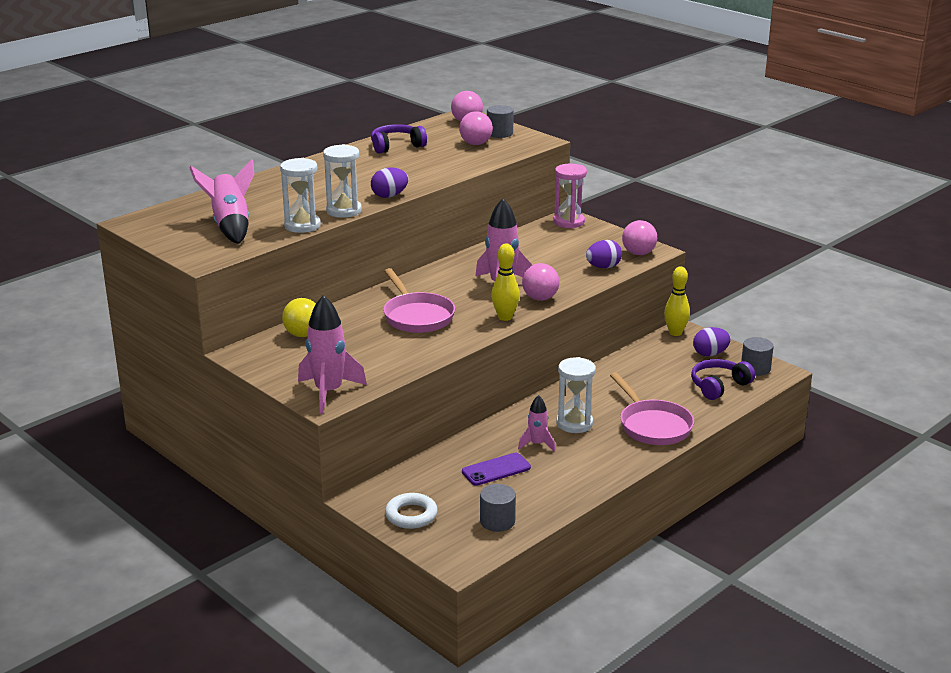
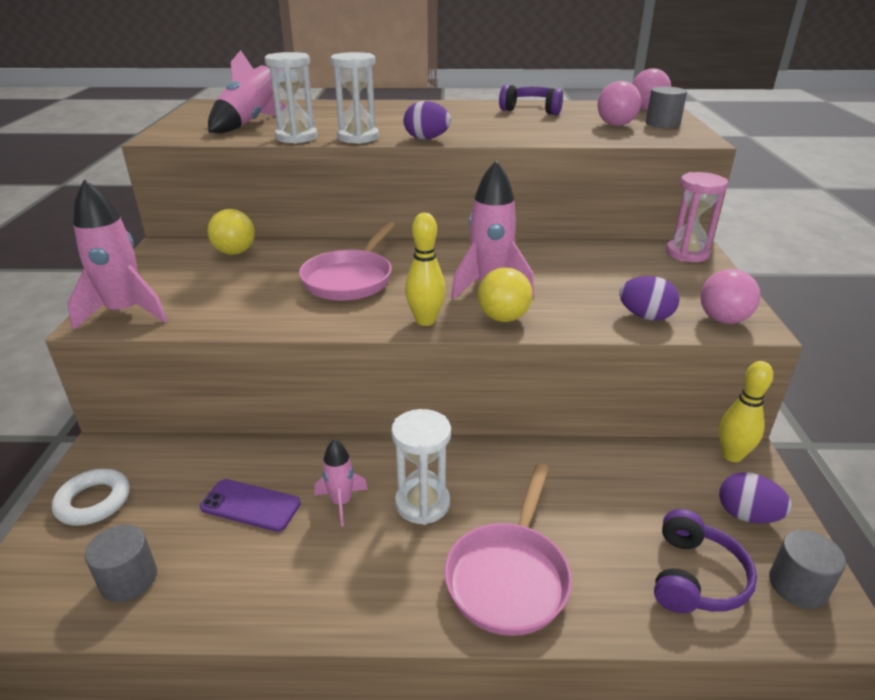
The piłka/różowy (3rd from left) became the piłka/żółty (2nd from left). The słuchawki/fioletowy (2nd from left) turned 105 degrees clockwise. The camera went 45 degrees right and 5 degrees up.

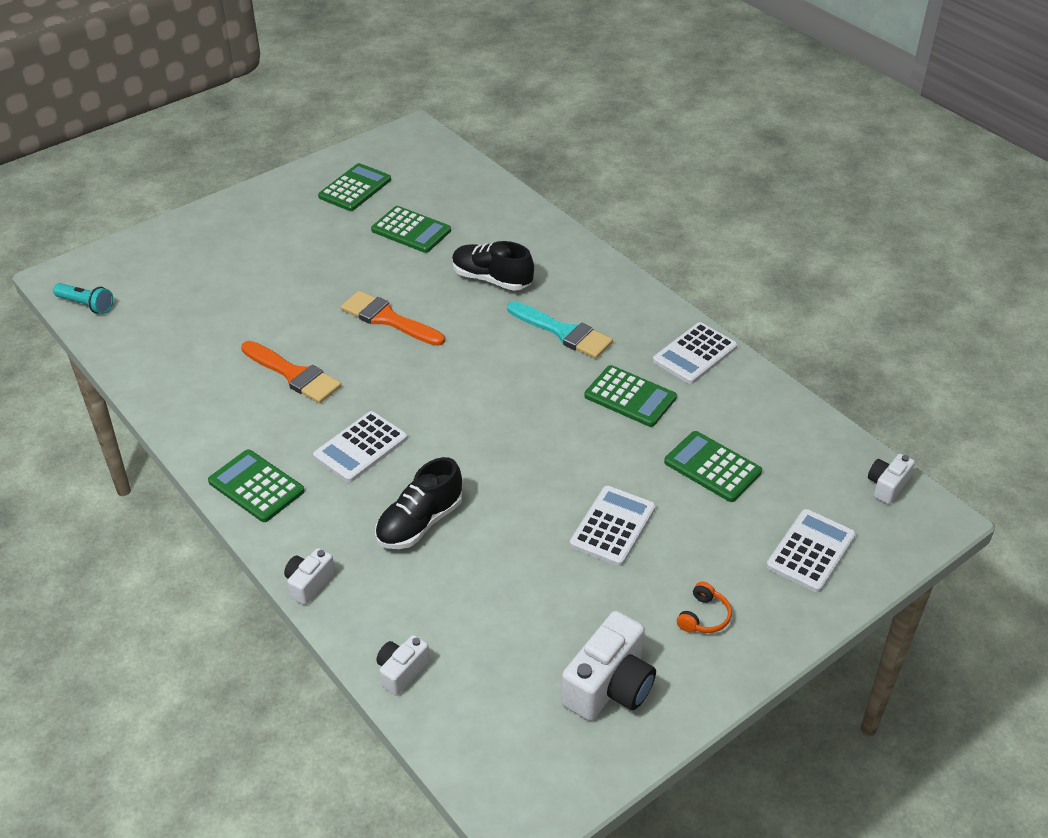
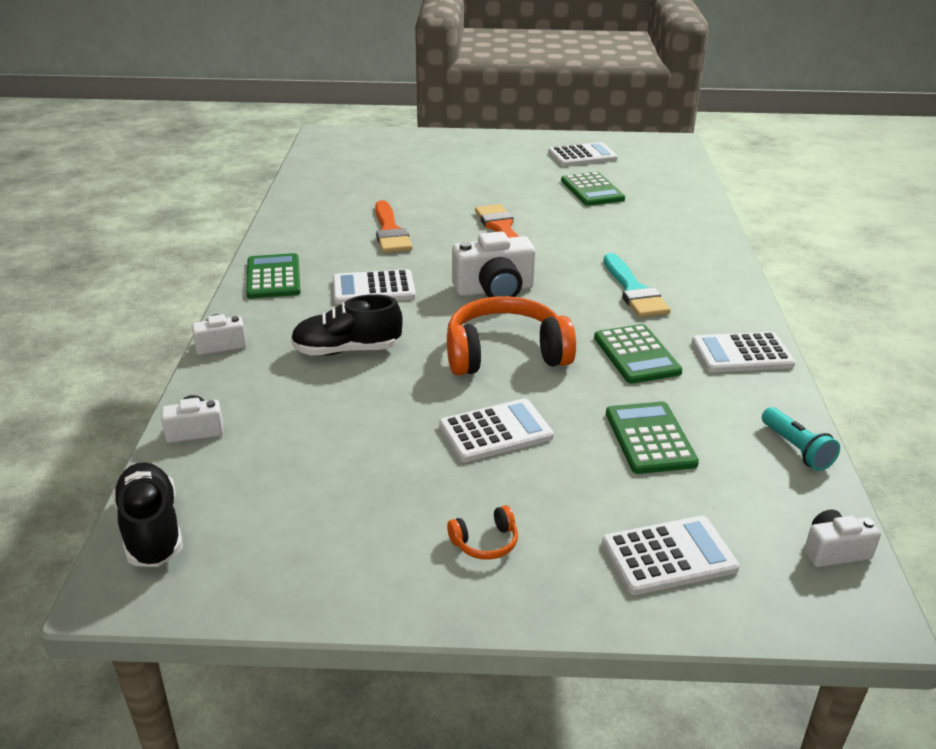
The słuchawki/pomarańczowy (2nd from left) appeared. The latarka/turkusowy moved. The but/czarny (2nd from left in the first image) moved. The aparat fotograficzny/biały (3rd from left) moved. The kalkulator/zielony (2nd from left) became the kalkulator/biały (3rd from left). The camera went 40 degrees right and 10 degrees down.

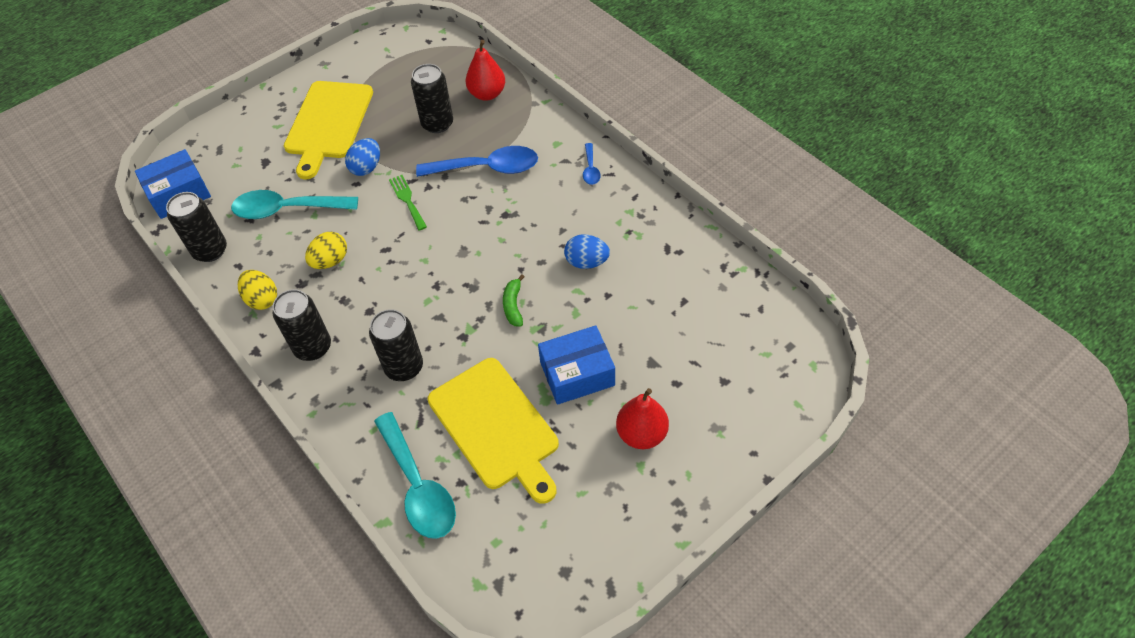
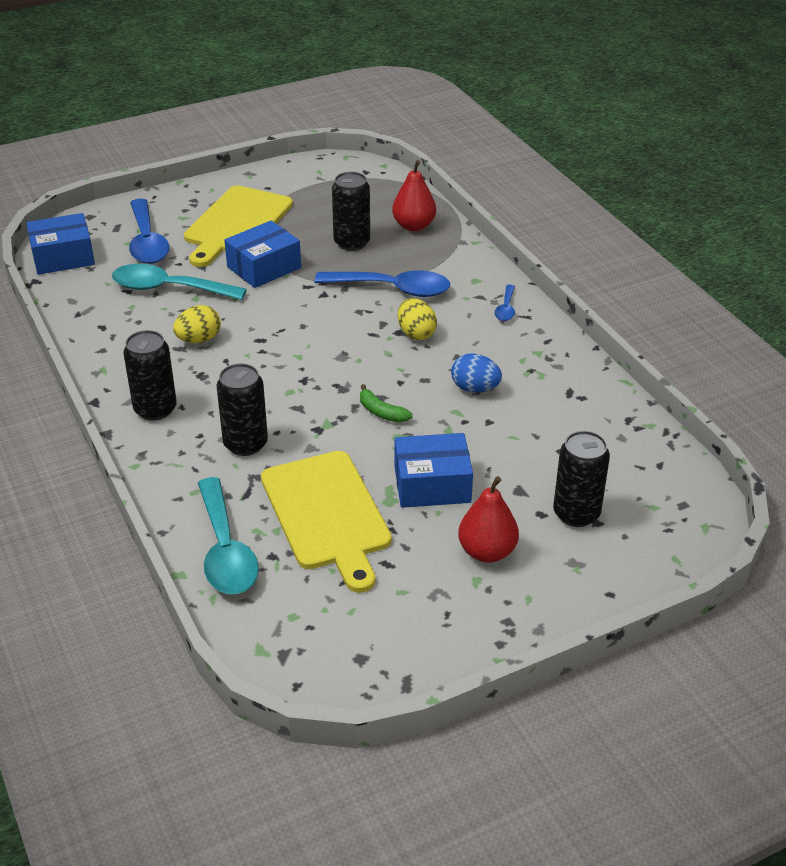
The widelec/zielony disappeared. The łyżka/niebieski (1st from left) appeared. The puszka/czarny (1st from left in the first image) moved. The jajko/żółty (1st from left in the first image) moved. The jajko/niebieski (1st from left) was replaced by the pudełko/niebieski (2nd from left). The banan/zielony turned 60 degrees counterclockwise. The camera went 10 degrees right and 15 degrees down.

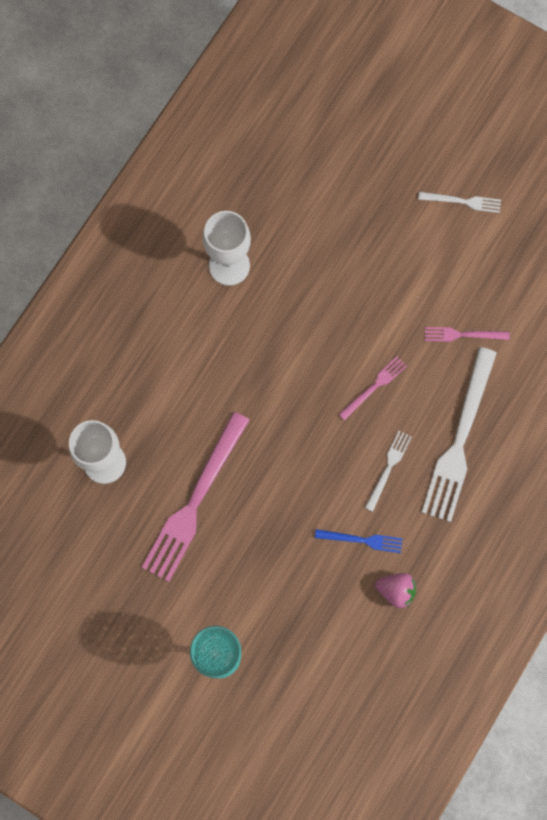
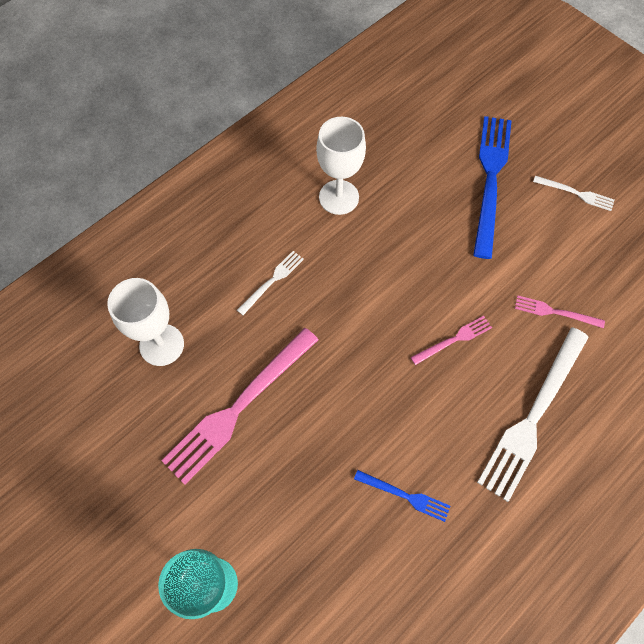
The truskawka/różowy disappeared. The widelec/niebieski (2nd from left) appeared. The widelec/biały (1st from left) moved. The camera went 15 degrees right and 10 degrees down.

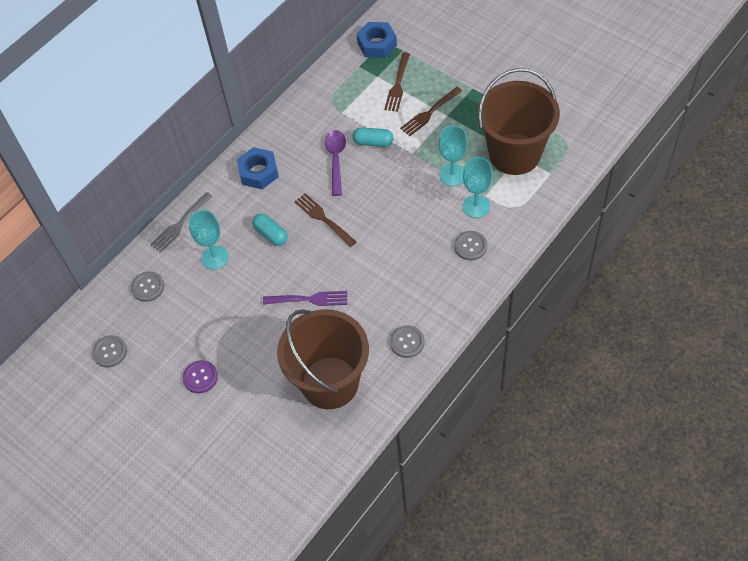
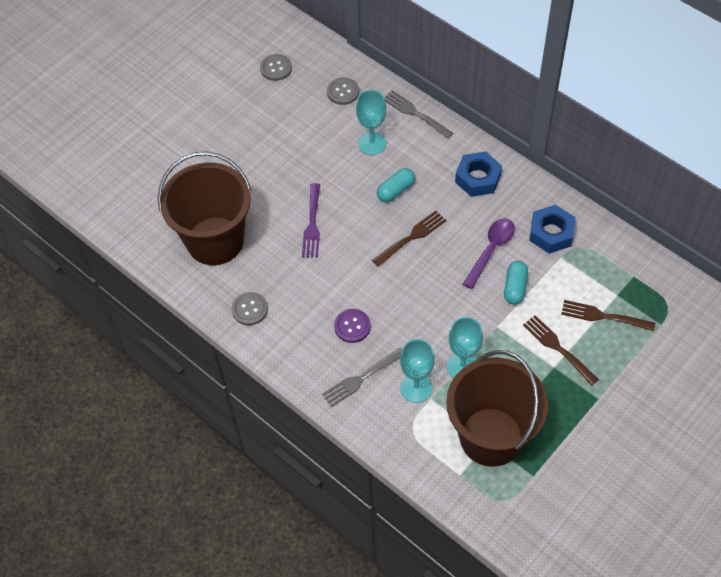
The guzik/fioletowy moved. The nakrętka/niebieski (2nd from left) moved. The guzik/szary (4th from left) was replaced by the widelec/szary (1st from left). The łyżka/fioletowy turned 60 degrees counterclockwise. The camera went 90 degrees right and 0 degrees up.

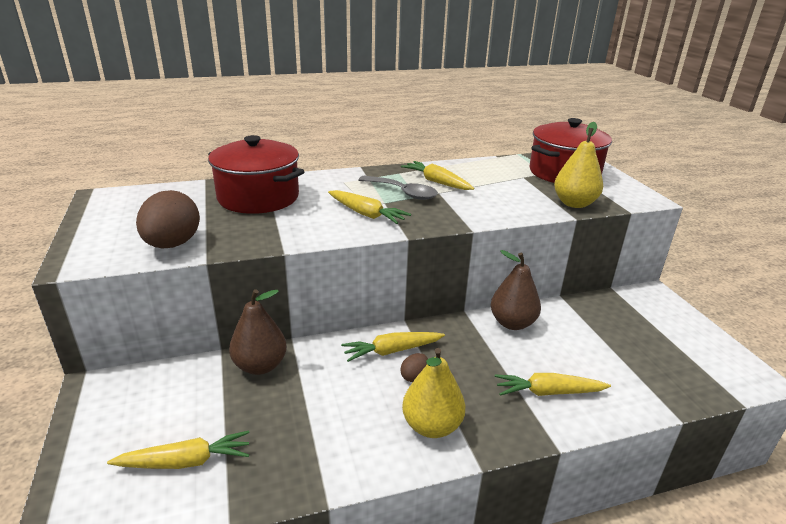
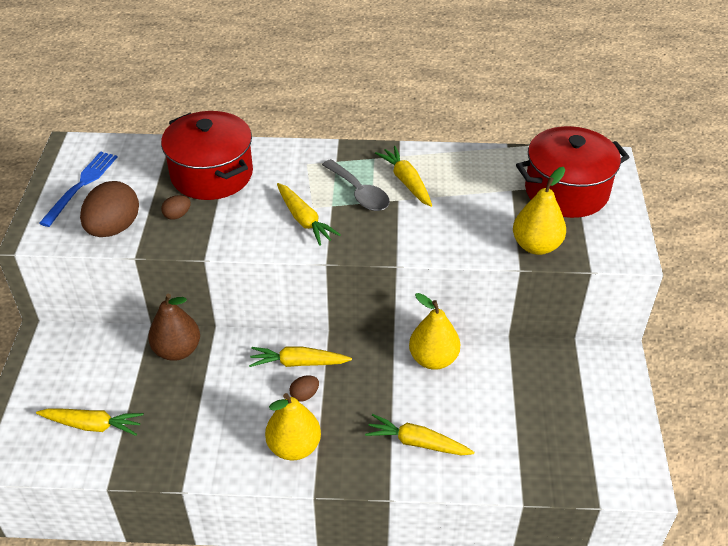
The widelec/niebieski appeared. The jajko/brązowy (2nd from left) appeared. The gruszka/brązowy (2nd from left) became the gruszka/żółty (2nd from left). The camera went 20 degrees right and 15 degrees up.

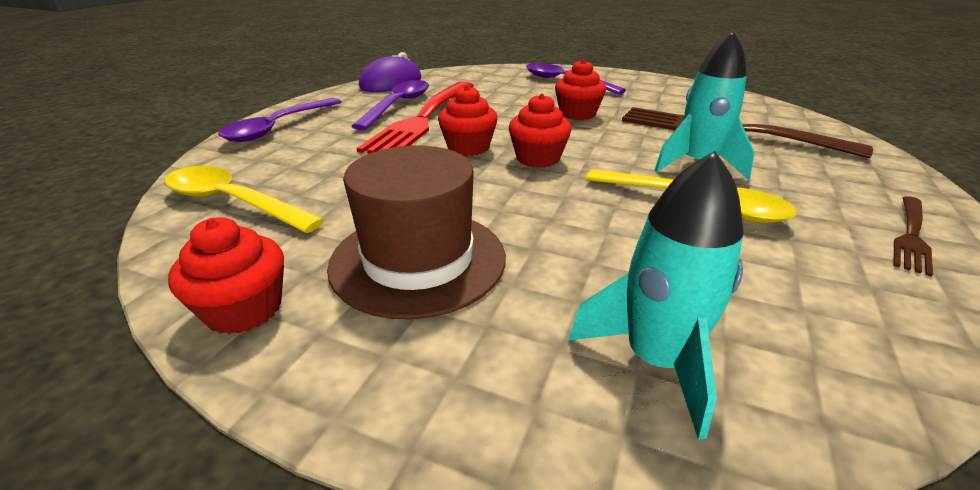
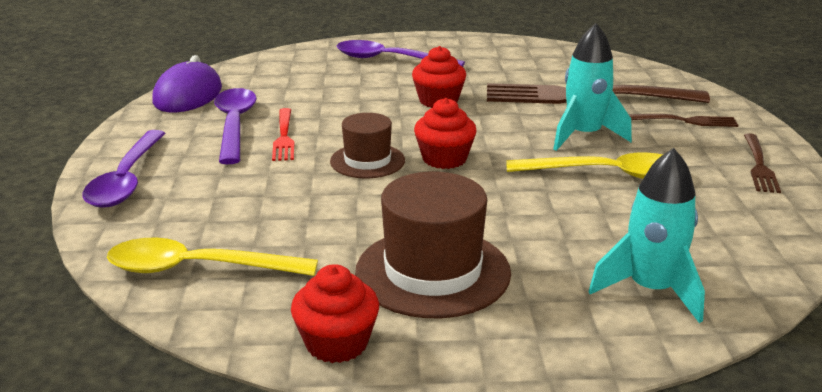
The widelec/brązowy (2nd from left) appeared. The muffinka/czerwony (2nd from left) was replaced by the kapelusz/brązowy (1st from left). The widelec/czerwony changed to 0.48 times the size. The camera went 25 degrees left and 5 degrees down.

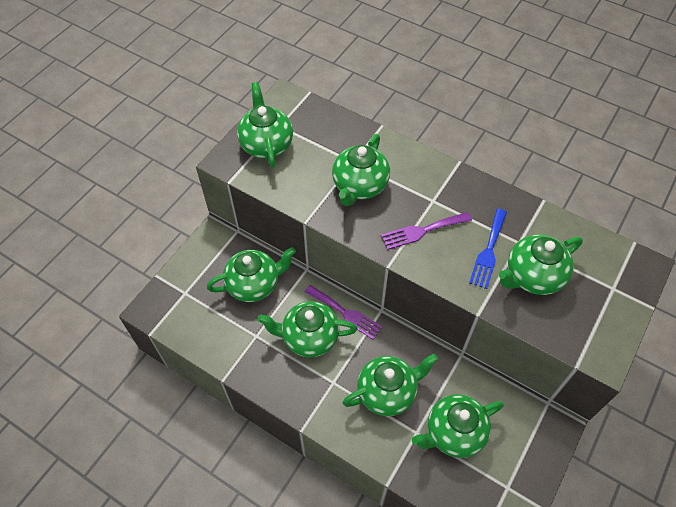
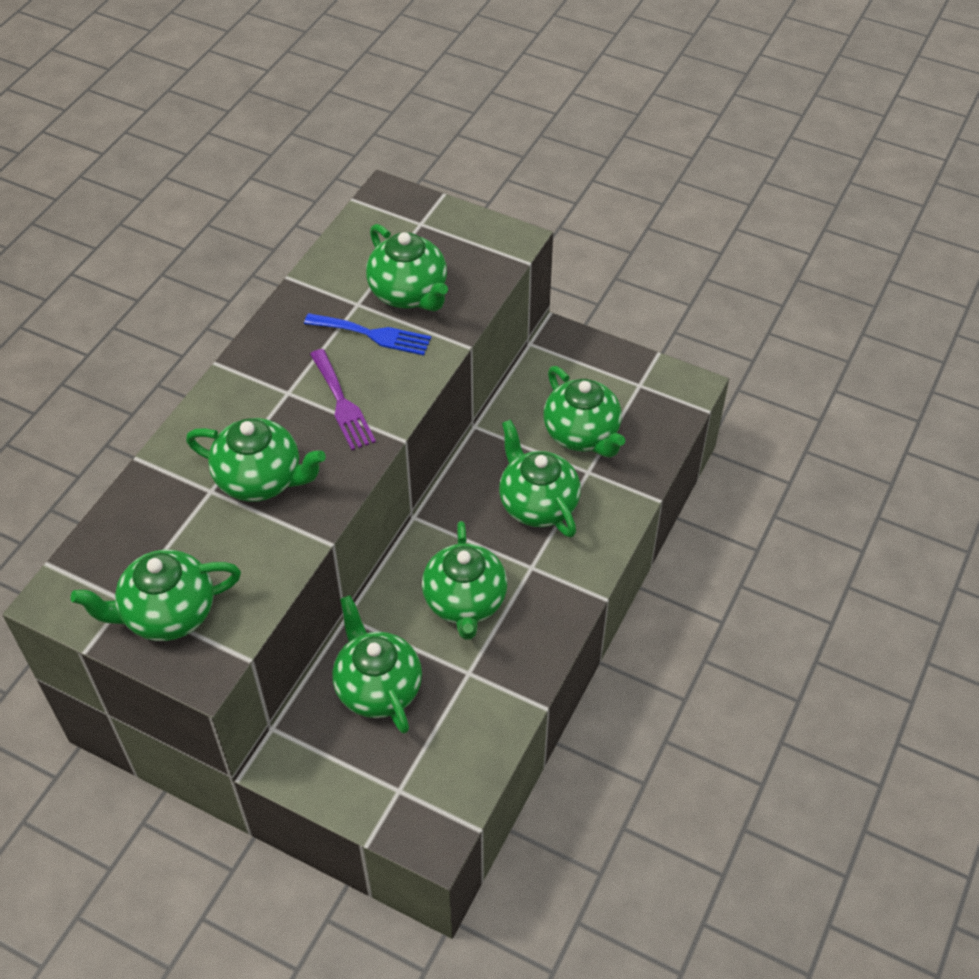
The widelec/fioletowy (1st from left) disappeared. The camera went 95 degrees left and 5 degrees down.

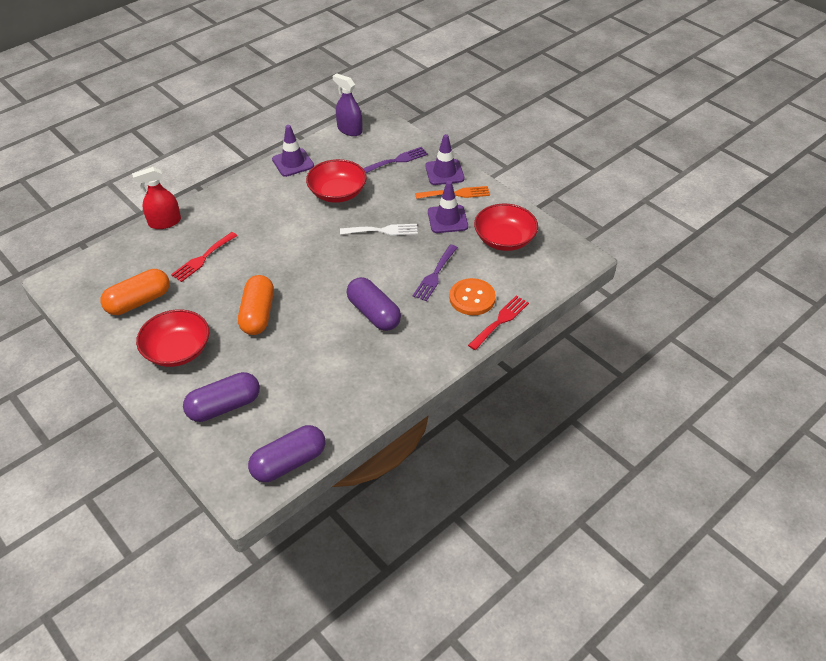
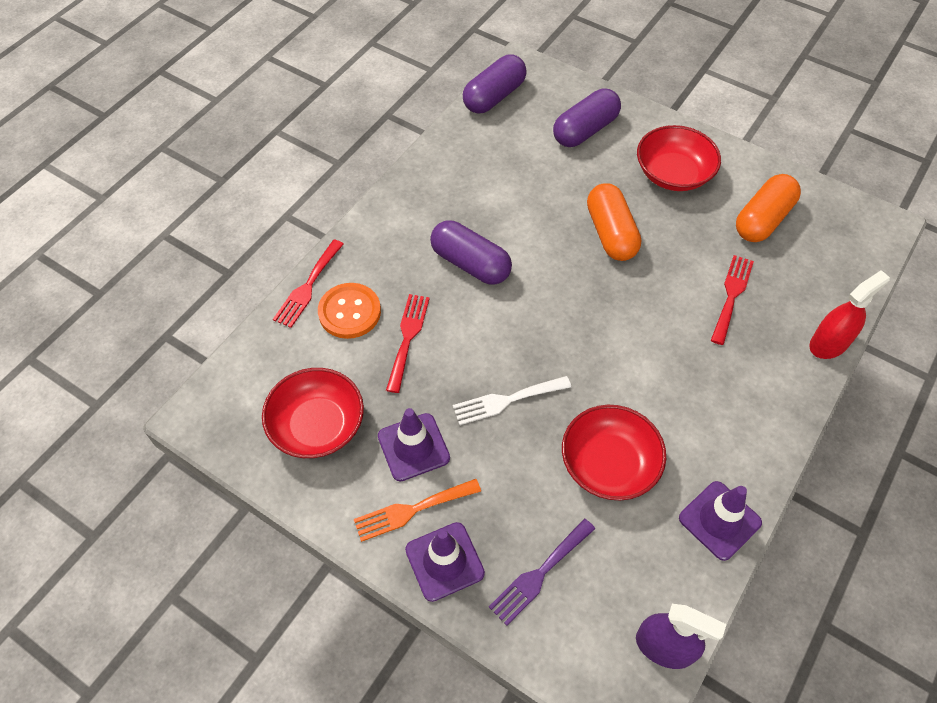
The widelec/fioletowy (2nd from left) became the widelec/czerwony (2nd from left). The camera went 165 degrees right and 10 degrees up.

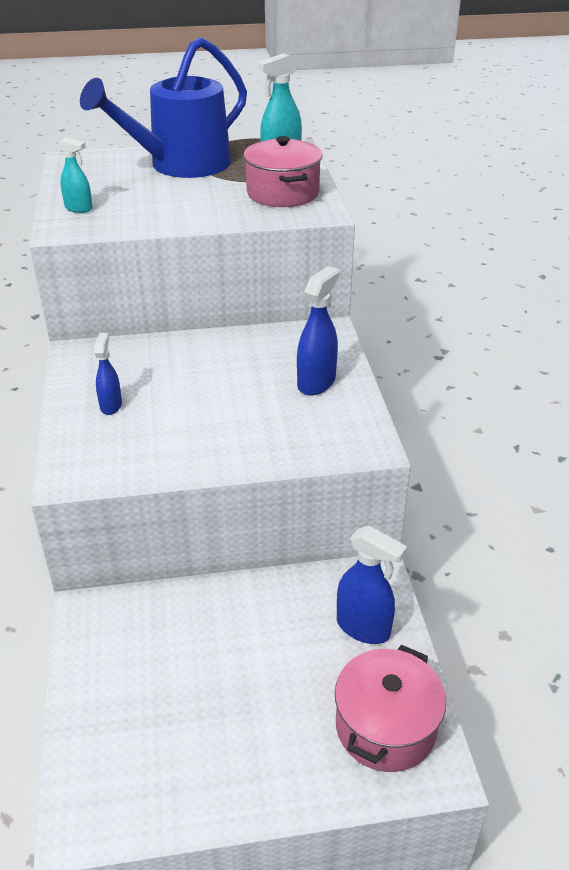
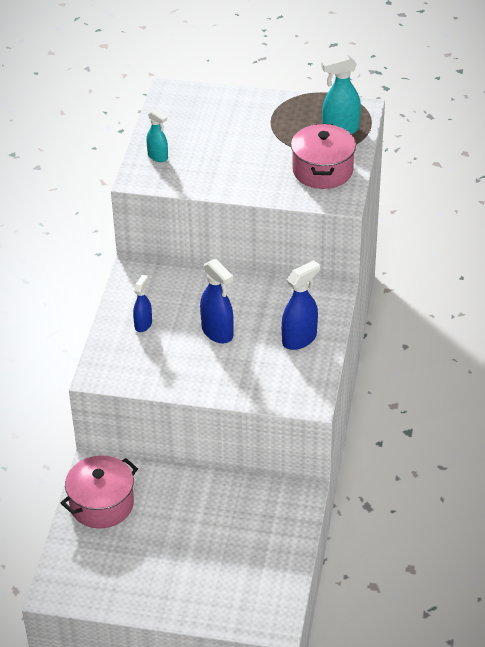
The konewka/niebieski disappeared. The garnek/różowy (2nd from left in the first image) moved. The spryskiwacz/niebieski (3rd from left in the first image) moved. The camera went 20 degrees right and 5 degrees up.

